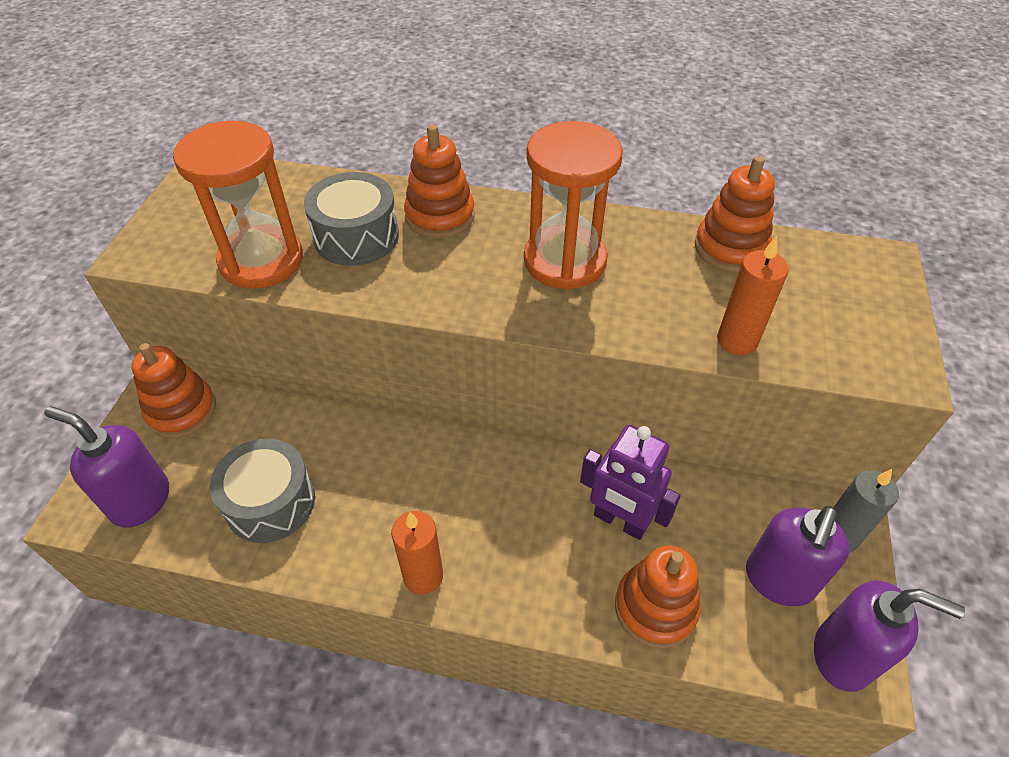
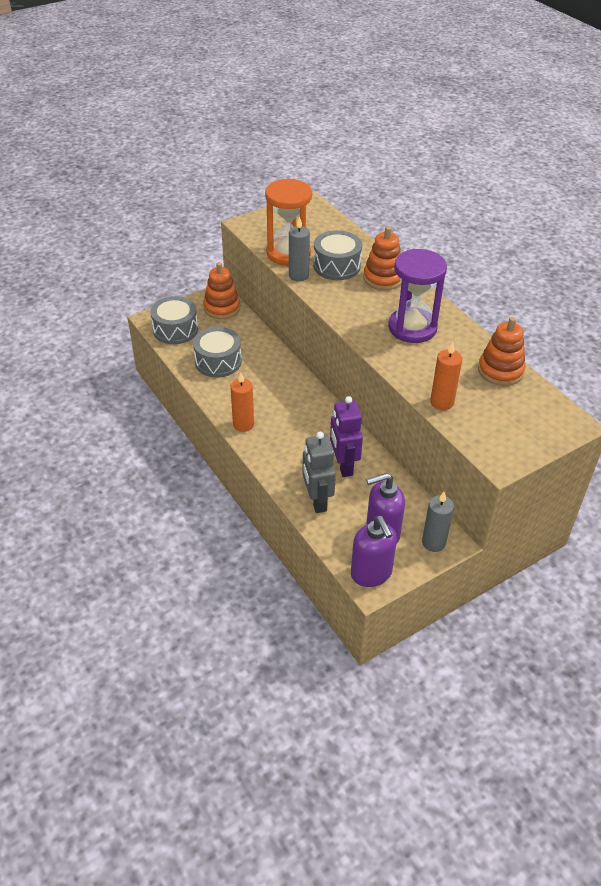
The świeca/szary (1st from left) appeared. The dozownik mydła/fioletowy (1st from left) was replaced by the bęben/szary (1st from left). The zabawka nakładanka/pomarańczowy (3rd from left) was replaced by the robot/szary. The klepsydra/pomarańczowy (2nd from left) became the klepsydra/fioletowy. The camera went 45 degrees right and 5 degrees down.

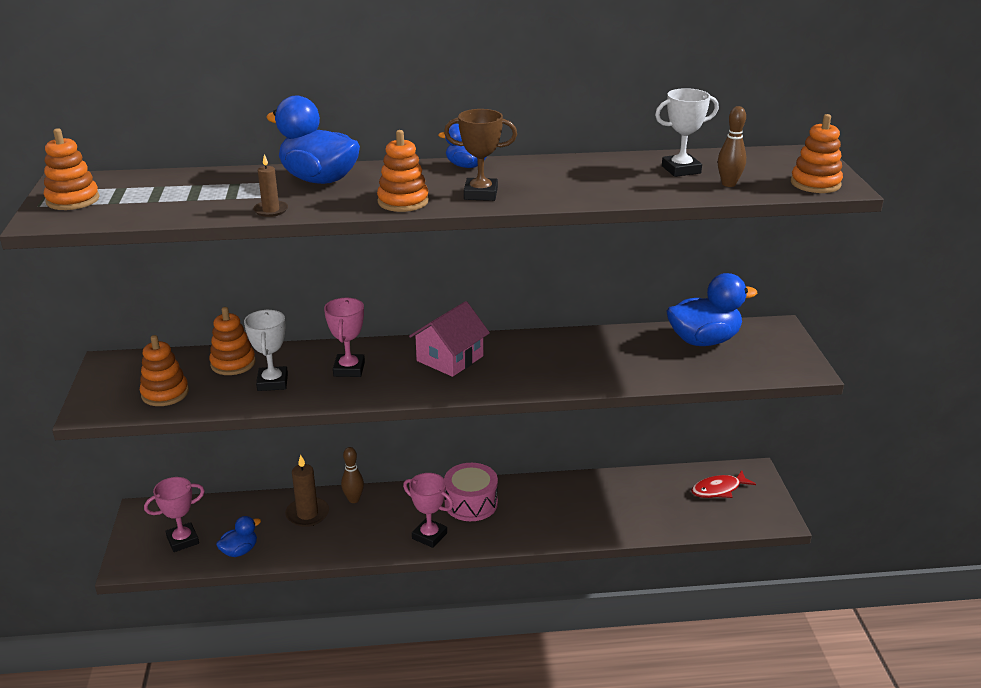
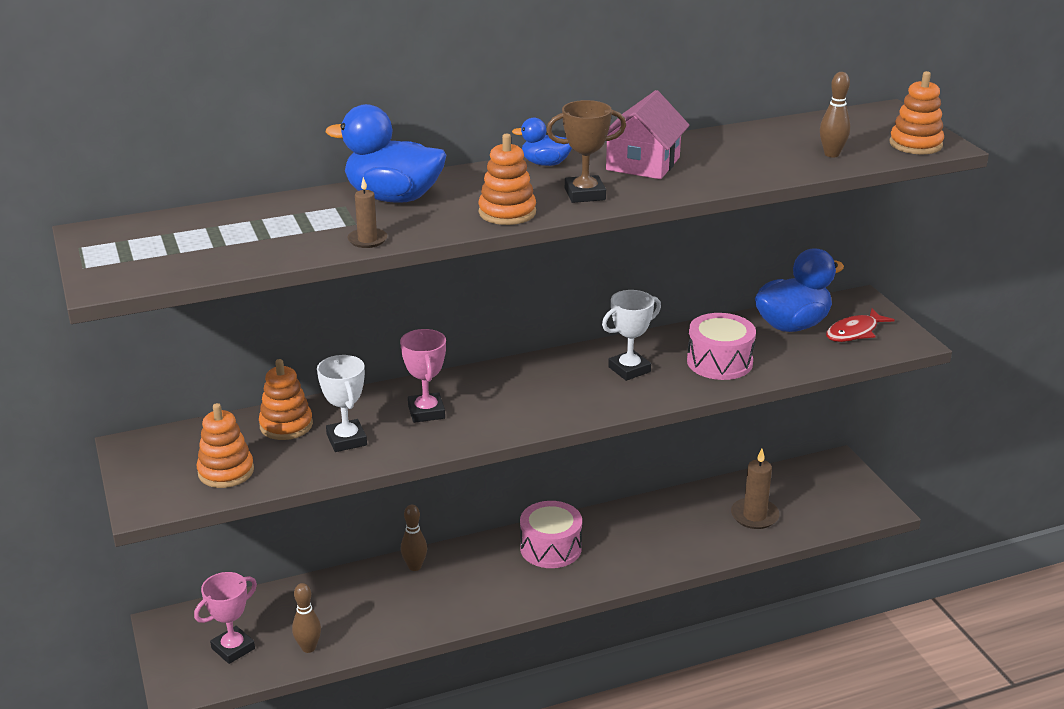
The zabawka nakładanka/pomarańczowy (1st from left) disappeared. The puchar/różowy (3rd from left) disappeared. The bęben/różowy (2nd from left) appeared. The świeca/brązowy (2nd from left) moved. The domek/różowy moved. The puchar/biały (2nd from left) moved. The ryba/czerwony moved. The kaczka/niebieski (1st from left) was replaced by the kręgiel/brązowy (1st from left). The camera went 15 degrees left and 0 degrees up.

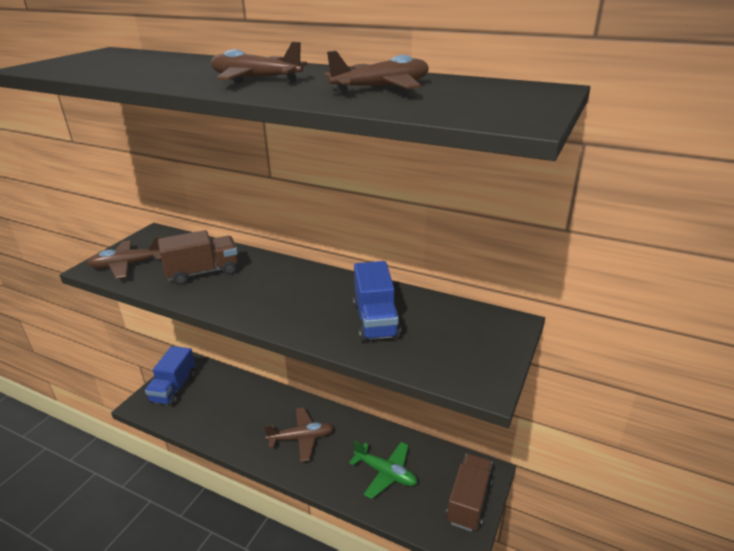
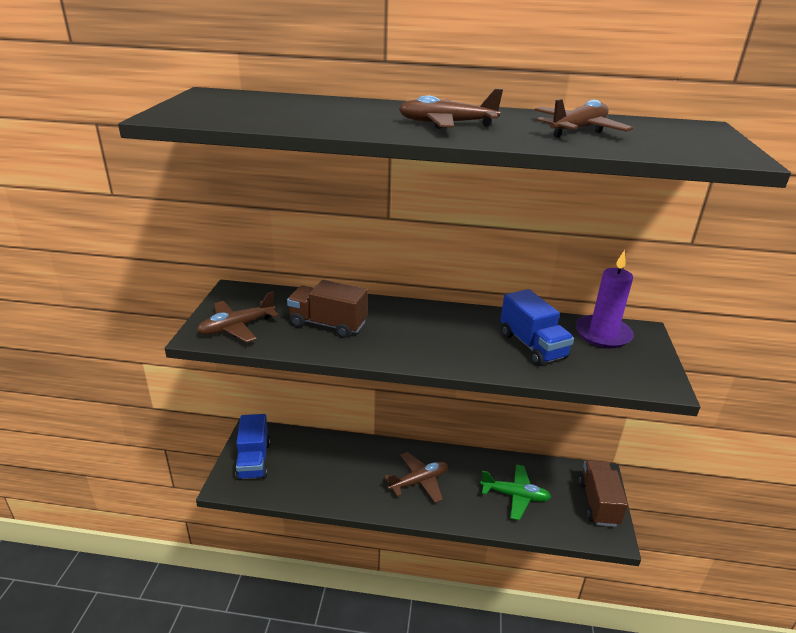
The świeca/fioletowy appeared. The ciężarówka/brązowy (1st from left) turned 120 degrees counterclockwise. The camera went 20 degrees left and 0 degrees up.

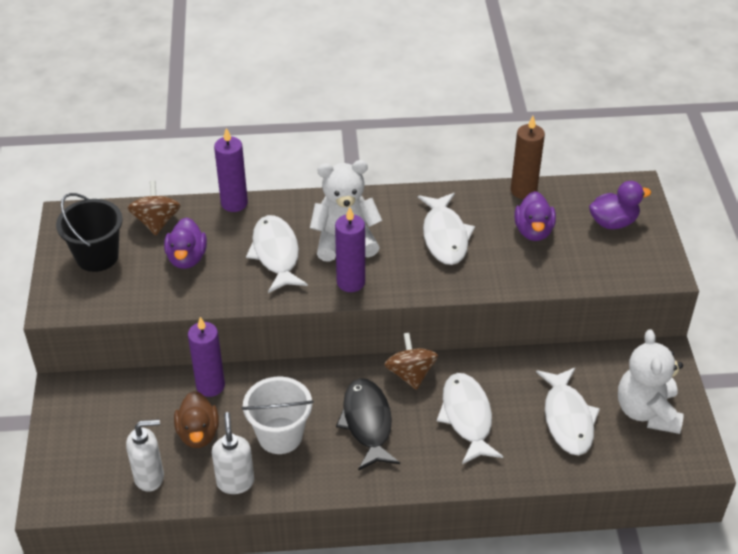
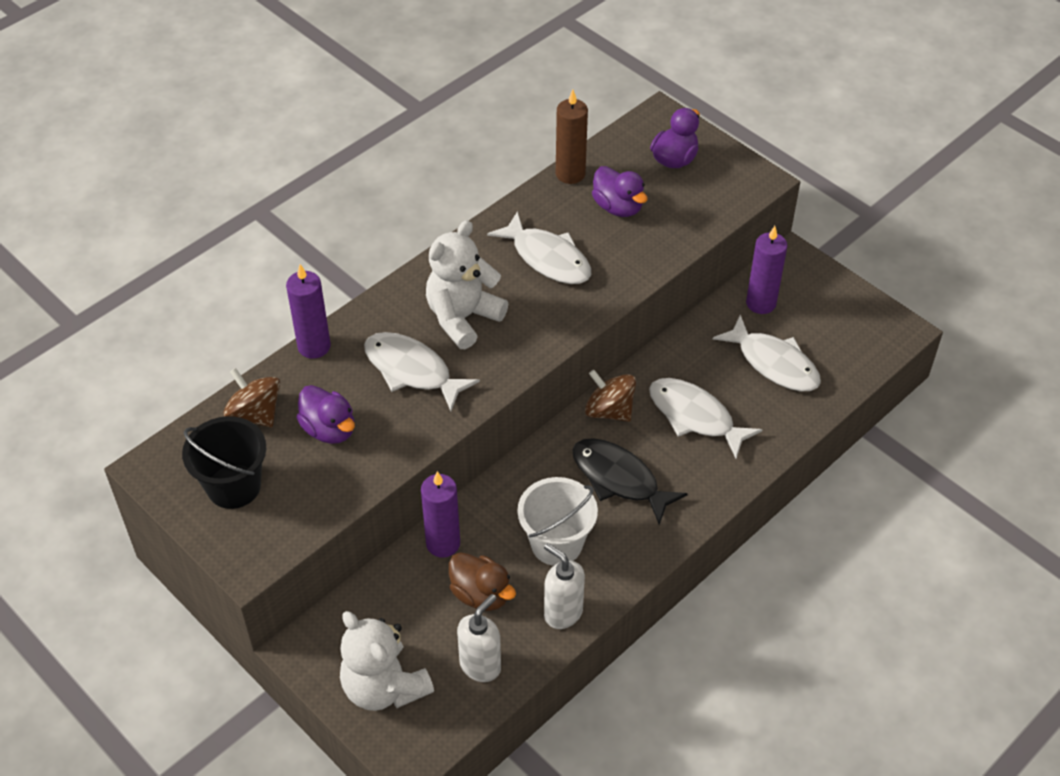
The świeca/fioletowy (3rd from left) moved. The miś/biały (2nd from left in the first image) moved. The camera went 40 degrees left and 5 degrees up.

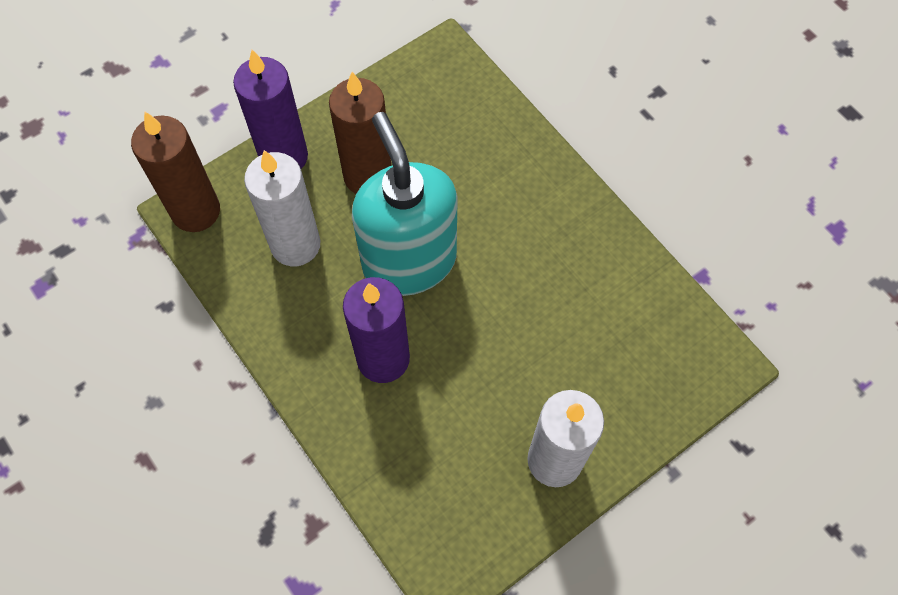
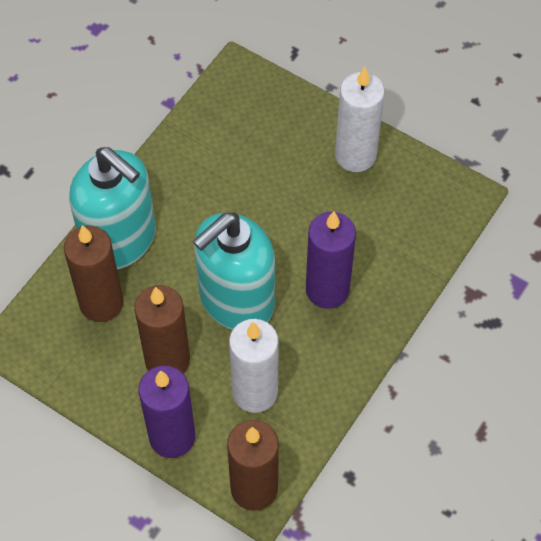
The świeca/brązowy (1st from left) appeared. The dozownik mydła/turkusowy (1st from left) appeared. The camera went 110 degrees left and 5 degrees down.

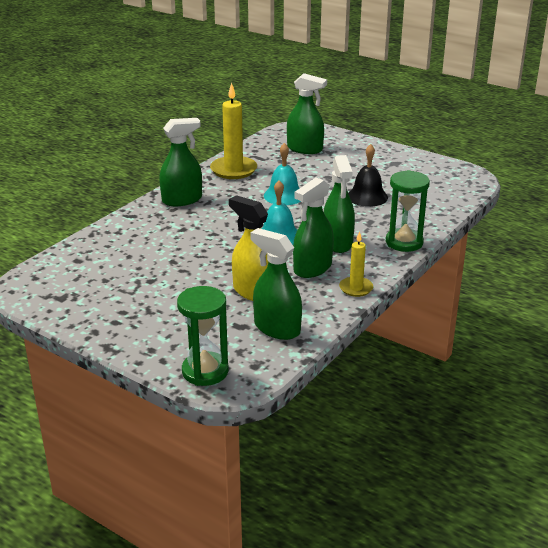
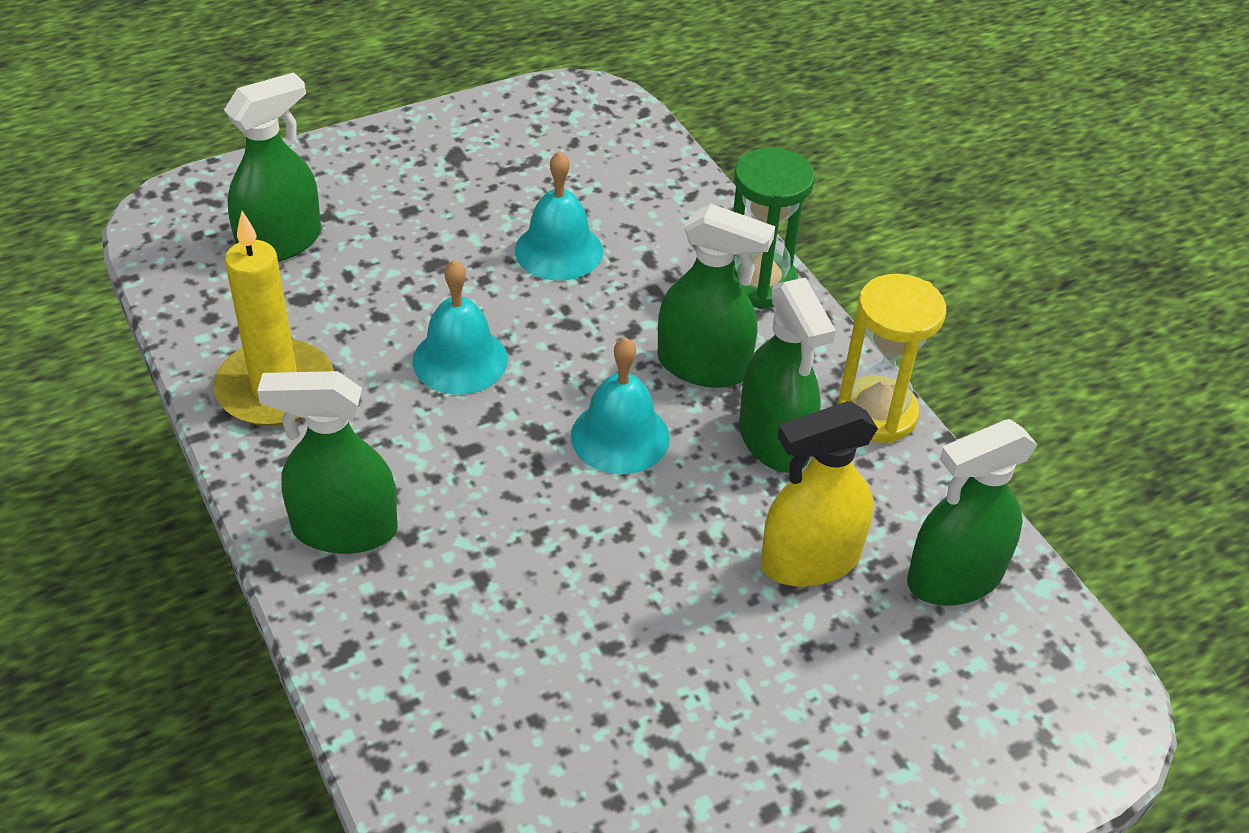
The klepsydra/zielony (1st from left) disappeared. The świeca/żółty (2nd from left) was replaced by the klepsydra/żółty. The dzwonek/czarny became the dzwonek/turkusowy (2nd from left). The spryskiwacz/zielony (1st from left in the first image) turned 90 degrees counterclockwise. The camera went 65 degrees left and 15 degrees up.

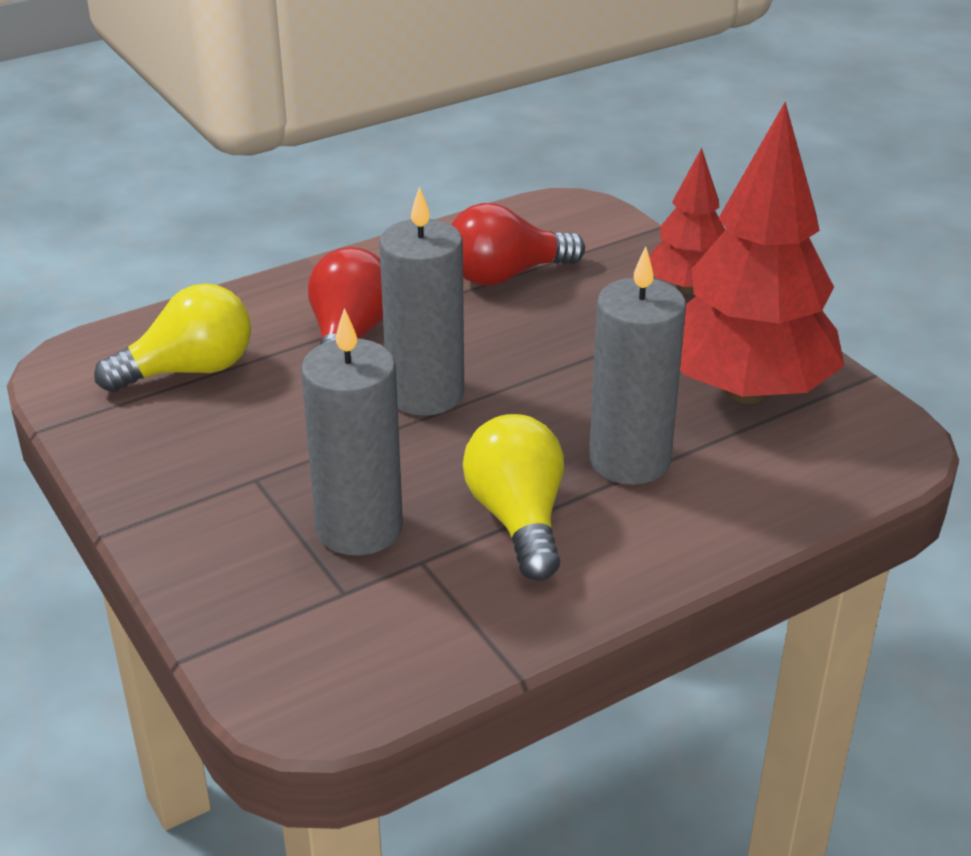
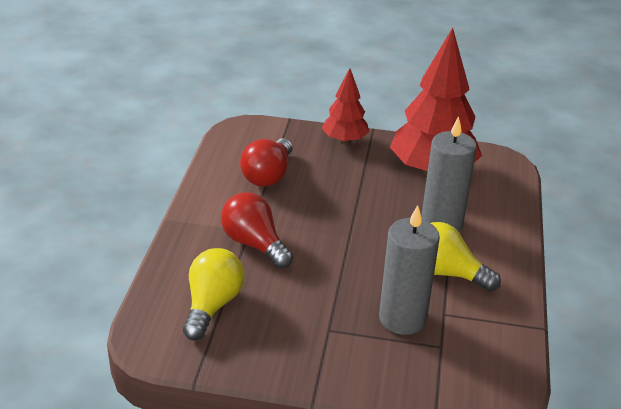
The świeca/szary (2nd from left) disappeared. The camera went 50 degrees left and 0 degrees up.

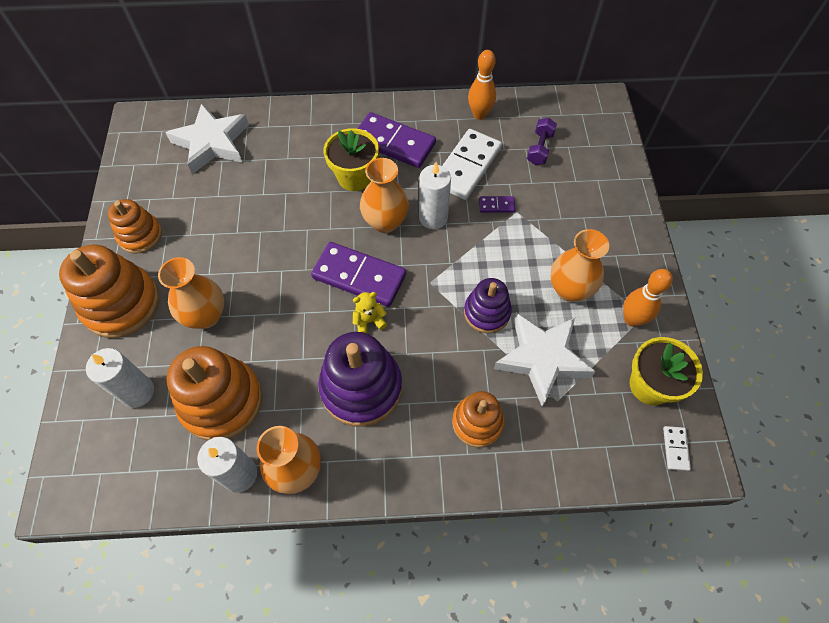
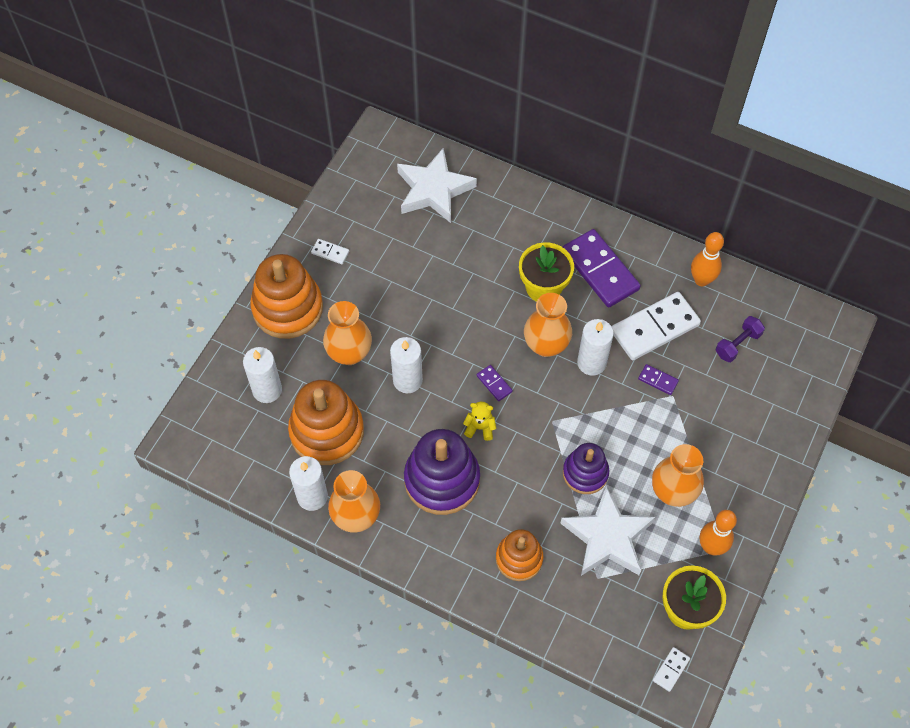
The świeca/biały (3rd from left) appeared. The zabawka nakładanka/pomarańczowy (2nd from left) was replaced by the kostka domina/biały (1st from left). The kostka domina/fioletowy (1st from left) changed to 0.44 times the size. The camera went 30 degrees right and 0 degrees up.

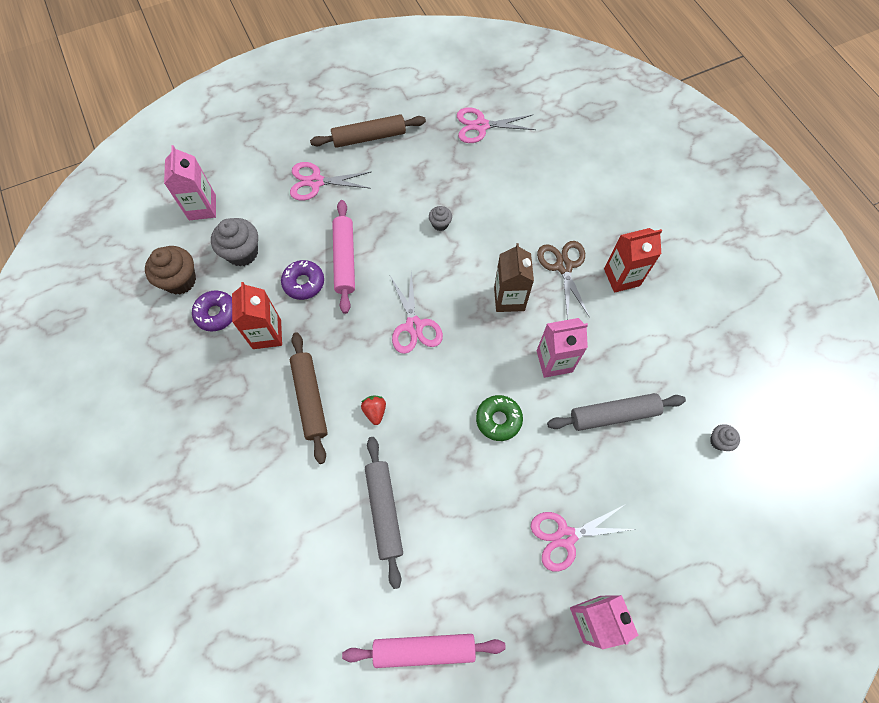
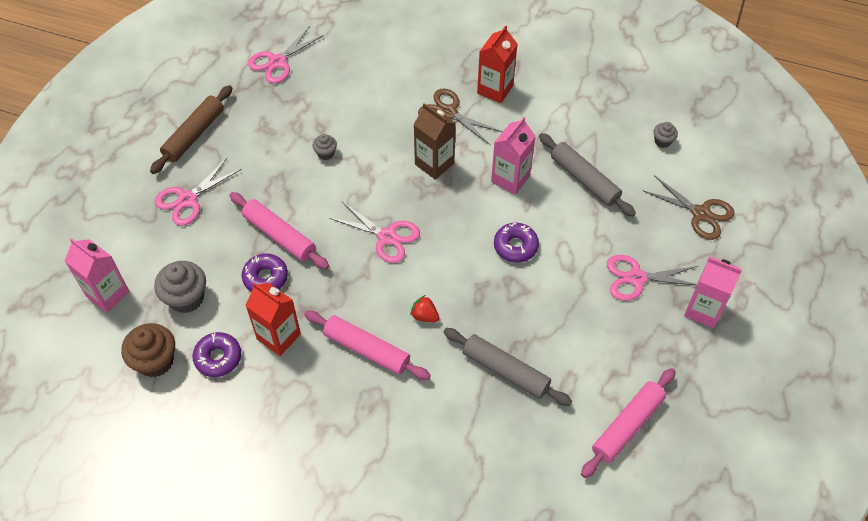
The nożyczki/brązowy (2nd from left) appeared. The wałek do ciasta/brązowy (1st from left) became the wałek do ciasta/różowy (2nd from left). The donut/zielony became the donut/fioletowy (3rd from left). The nożyczki/różowy (4th from left) turned 60 degrees clockwise. The wałek do ciasta/szary (2nd from left) turned 75 degrees counterclockwise. The camera went 45 degrees left and 10 degrees down.

